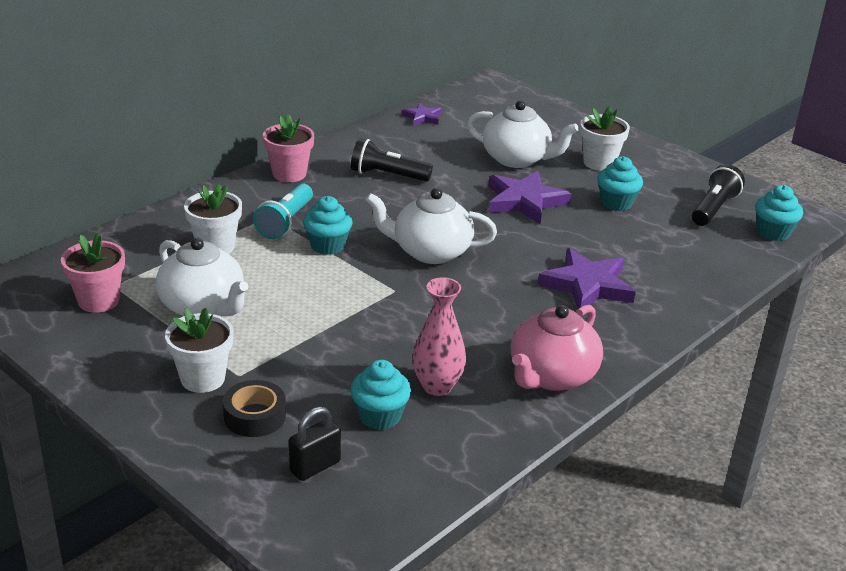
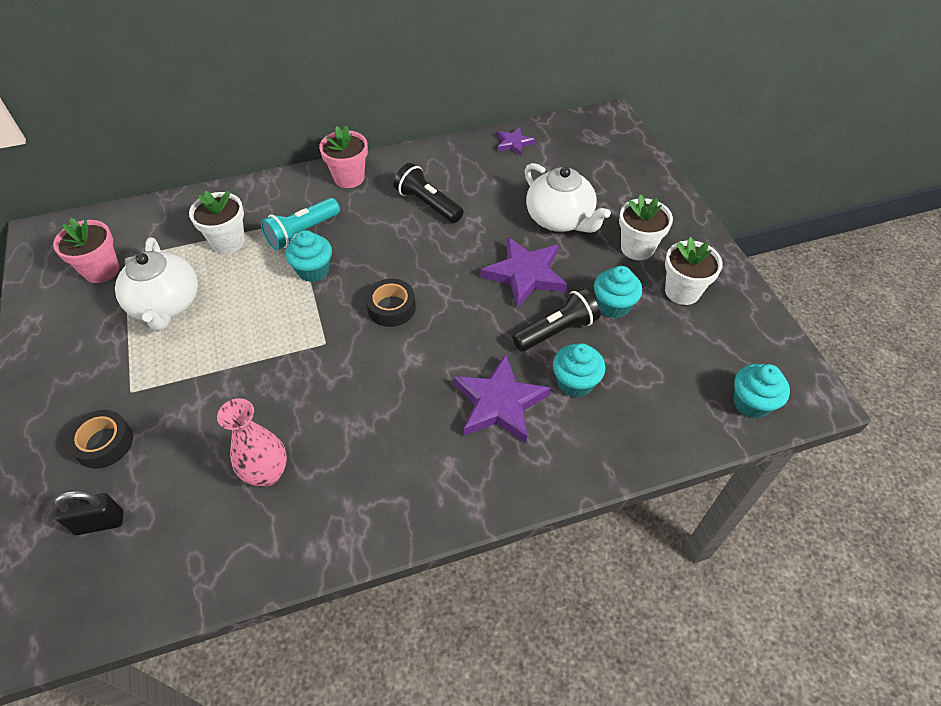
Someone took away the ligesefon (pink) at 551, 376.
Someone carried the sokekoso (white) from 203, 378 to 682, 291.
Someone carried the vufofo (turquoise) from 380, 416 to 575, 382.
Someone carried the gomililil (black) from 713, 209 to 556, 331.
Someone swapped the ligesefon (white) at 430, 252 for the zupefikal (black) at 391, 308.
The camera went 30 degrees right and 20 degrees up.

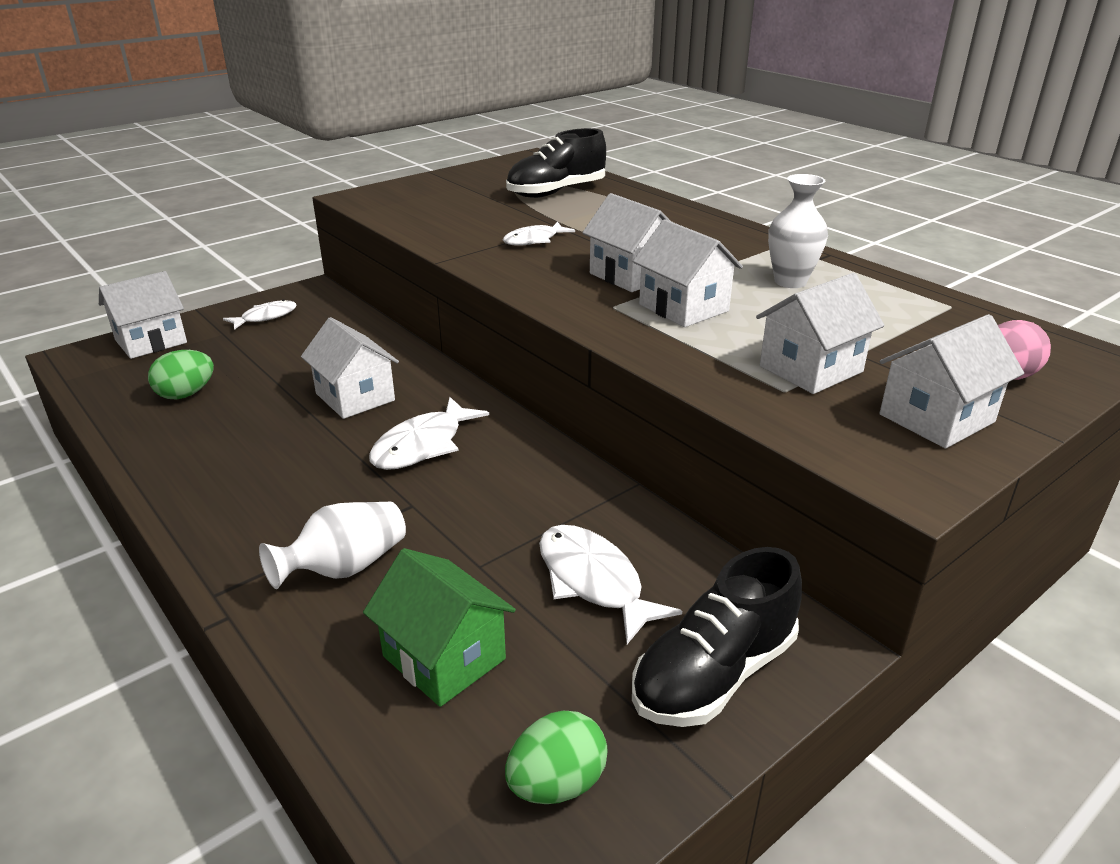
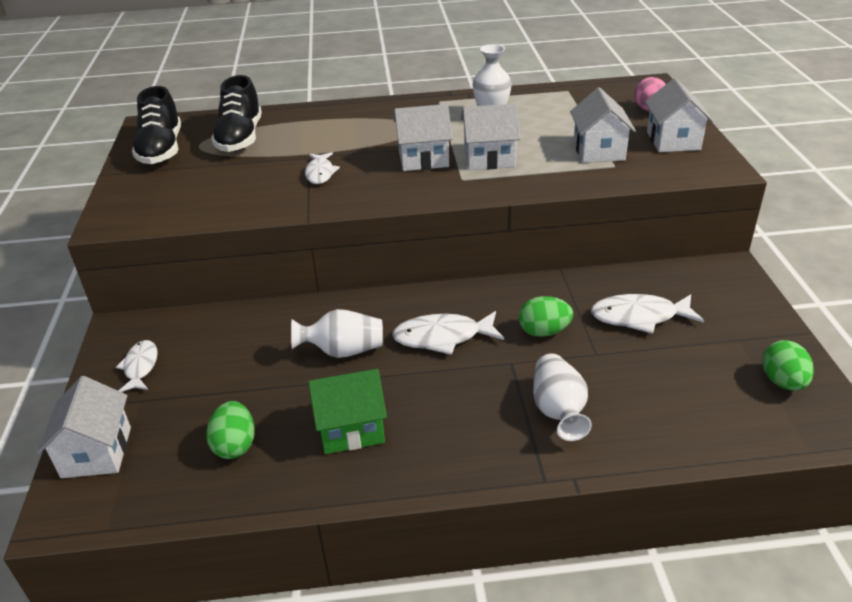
Someone put down the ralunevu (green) at 544, 331.
Someone carried the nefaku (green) from 444, 657 to 351, 428.
Someone carried the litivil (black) from 714, 674 to 161, 150.
Someone swapped the nefaku (white) at 355, 397 for the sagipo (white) at 343, 351.
Someone rotated the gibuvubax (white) at 423, 445 by 105 degrees clockwise.
The camera went 55 degrees left and 5 degrees up.

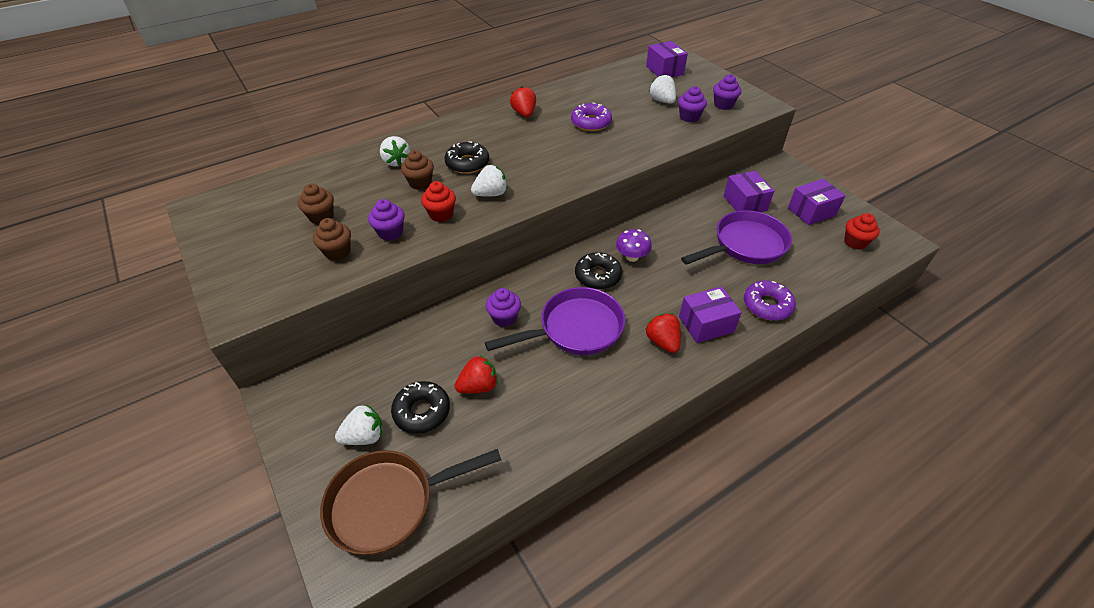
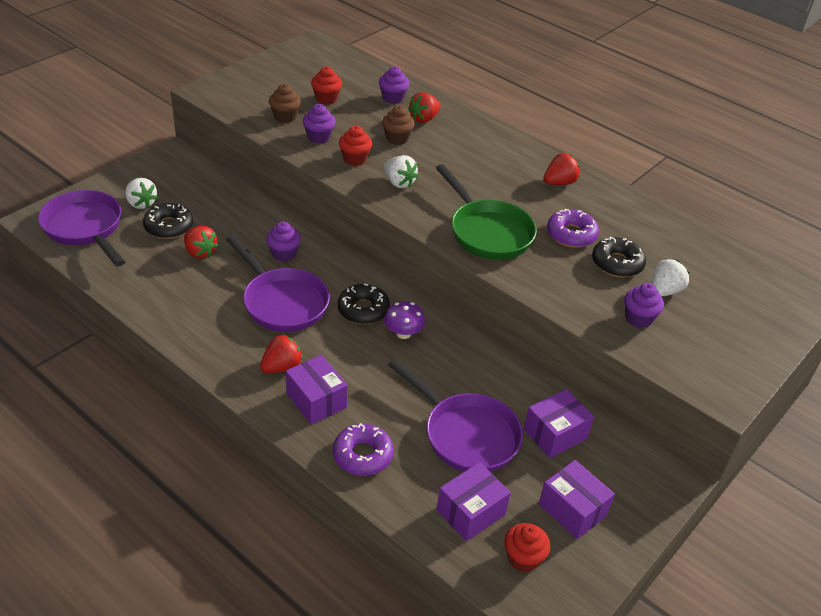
Someone put down the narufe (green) at 487, 232.
Someone carried the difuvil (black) from 467, 163 to 617, 263.
Someone carried the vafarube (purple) from 664, 70 to 471, 512.
Someone carried the vufofo (purple) from 723, 105 to 393, 98.
Someone repainted the vufofo (brown) at 321, 217, which became the vufofo (red) at 326, 99.
Someone repainted the narufe (brown) at 389, 503, which became the narufe (purple) at 85, 228.
Someone repainted the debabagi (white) at 396, 161, which became the debabagi (red) at 424, 119.
The camera went 70 degrees right and 5 degrees down.

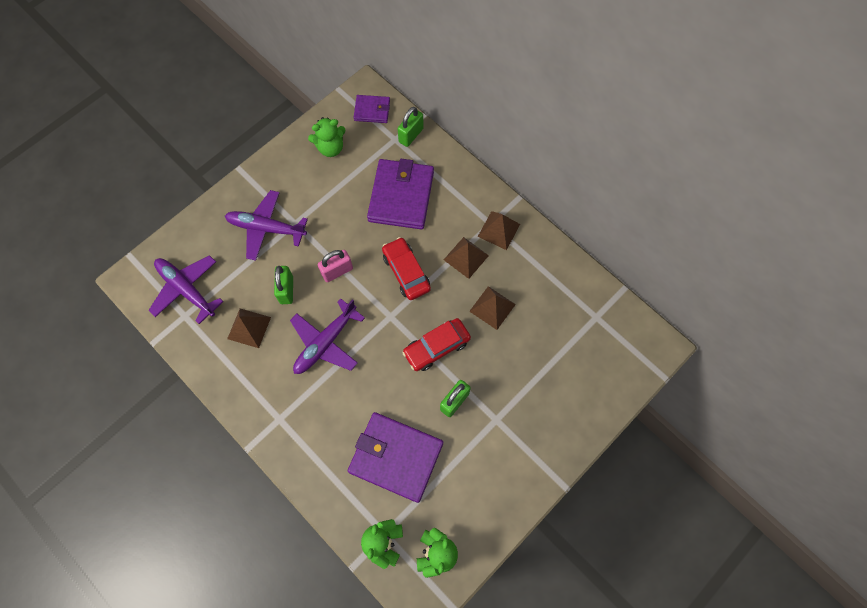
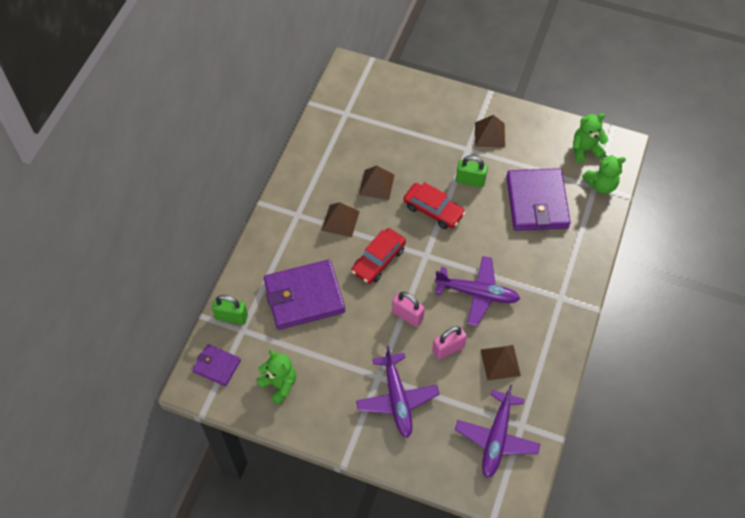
Someone carried the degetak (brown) from 498, 230 to 489, 135.
Someone repainted the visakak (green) at 286, 290, which became the visakak (pink) at 448, 349.
Someone rotated the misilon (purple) at 372, 110 by 45 degrees counterclockwise.
The camera went 115 degrees left and 10 degrees down.

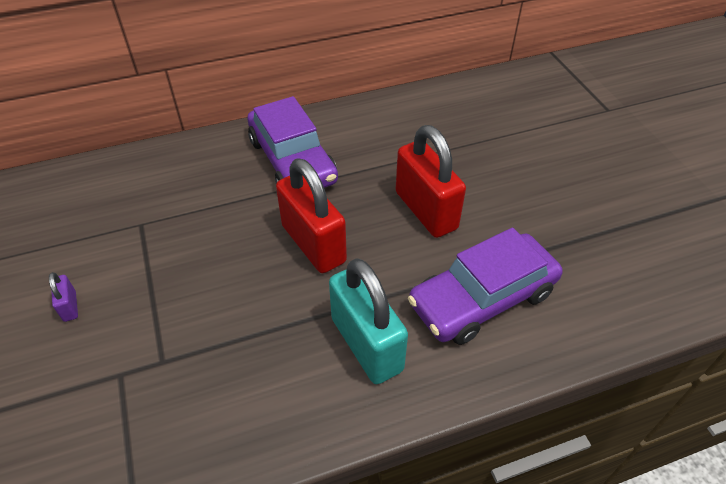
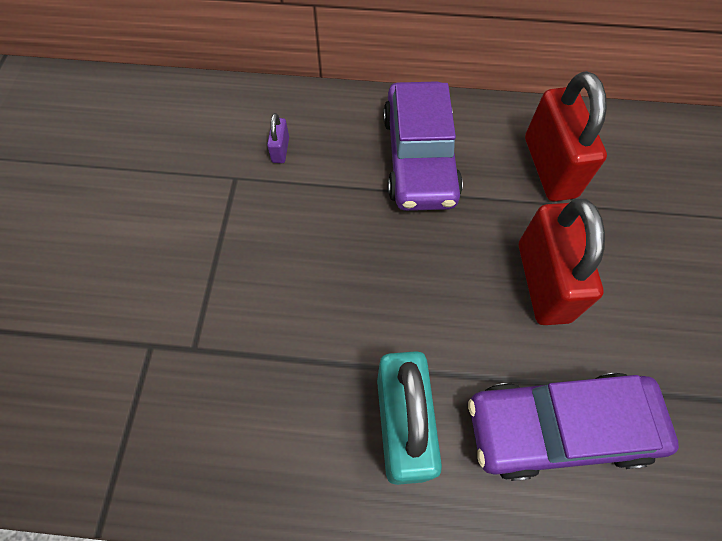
Someone carried the visakak (purple) from 70, 306 to 280, 150.
Someone carried the visakak (red) from 313, 244 to 549, 167.
The camera went 25 degrees right and 15 degrees up.

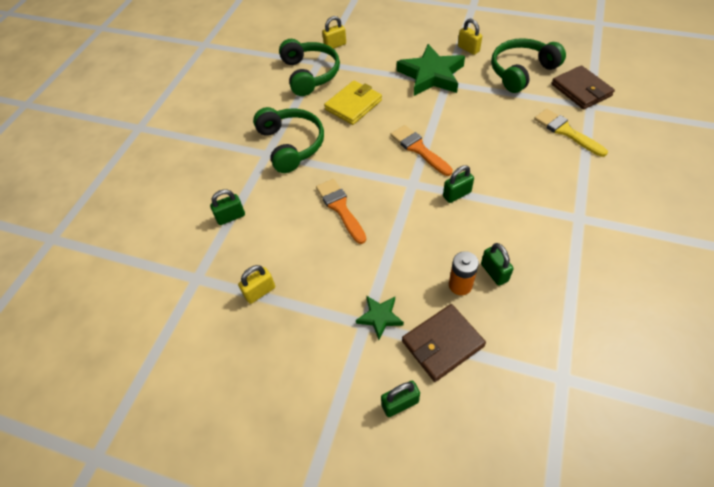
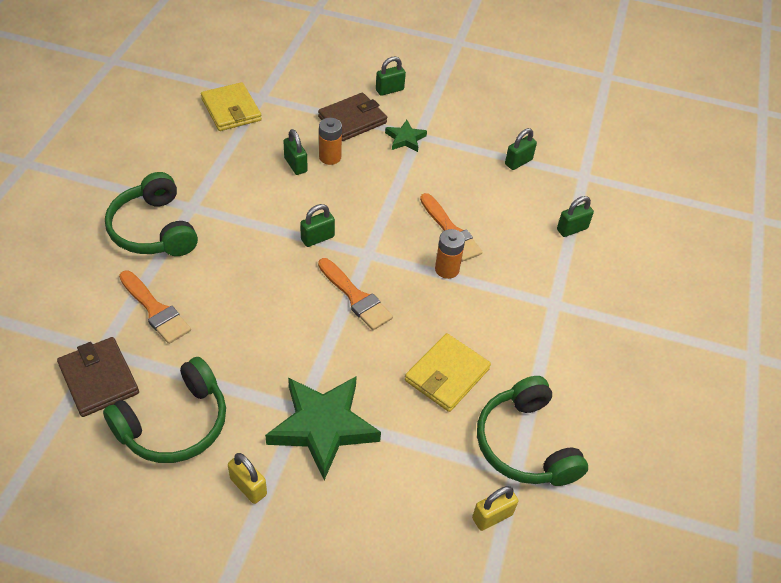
Someone put down the misilon (yellow) at 231, 110.
Someone put down the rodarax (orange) at 447, 269.
Someone carried the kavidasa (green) from 291, 145 to 154, 229.
Someone repainted the visakak (yellow) at 260, 292, which became the visakak (green) at 518, 162.
Someone repainted the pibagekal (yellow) at 566, 131, which became the pibagekal (orange) at 155, 310.
The camera went 170 degrees right and 5 degrees down.

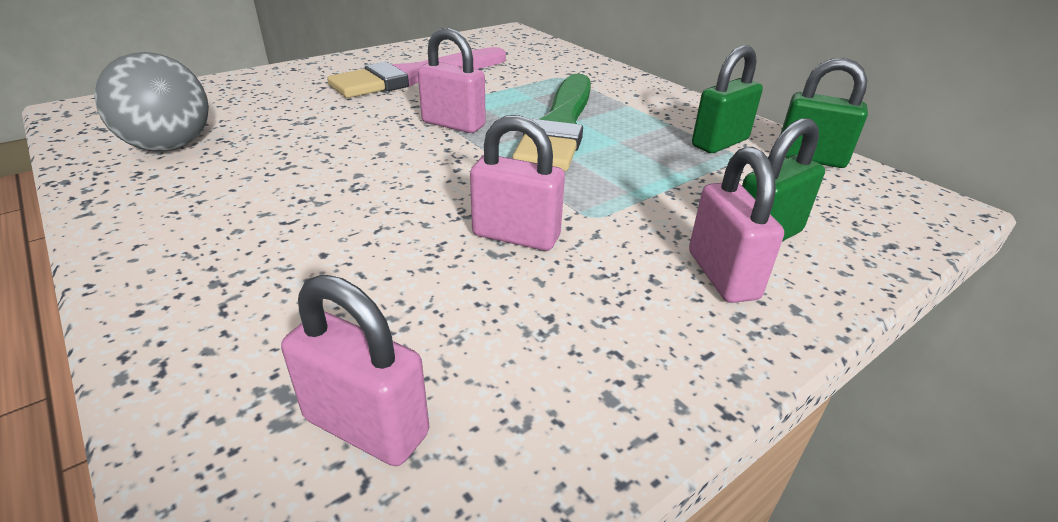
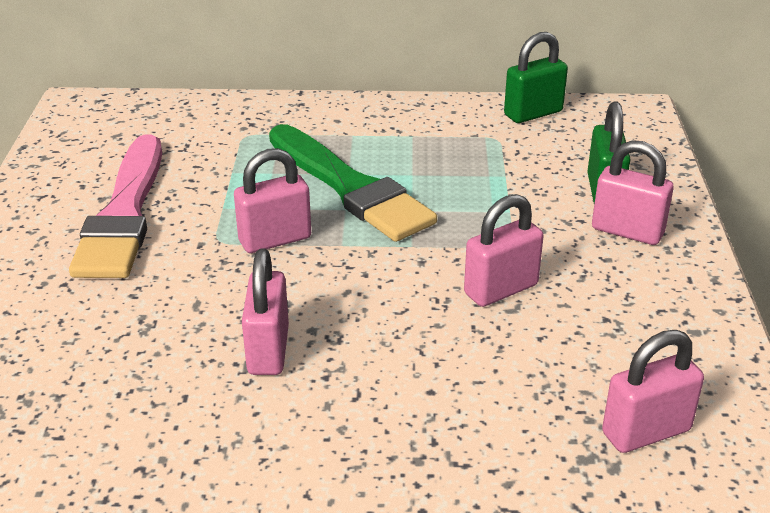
Someone took away the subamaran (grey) at 170, 147.
Someone took away the visakak (green) at 720, 143.
Someone put down the visakak (pink) at 268, 350.
The camera went 50 degrees left and 0 degrees up.

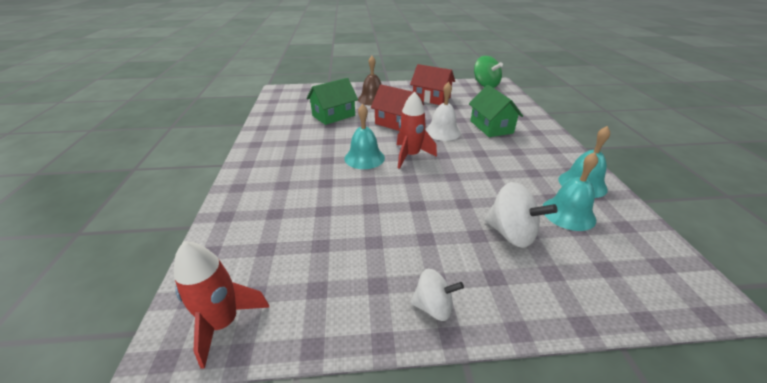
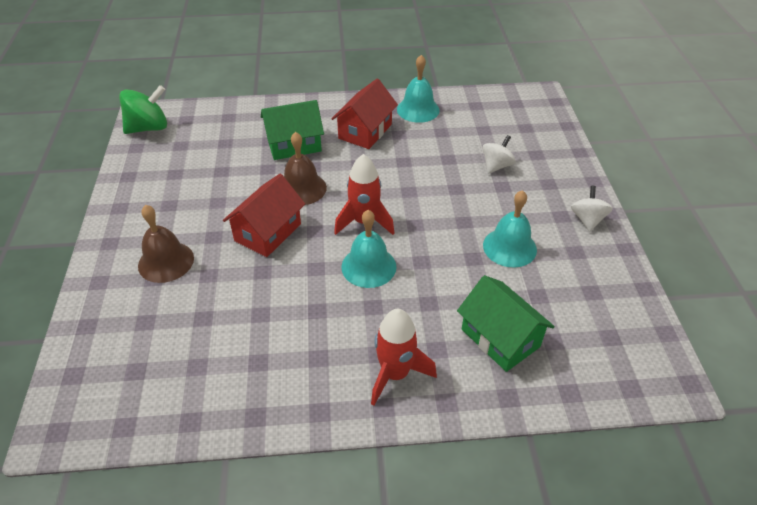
Someone carried the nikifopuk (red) from 223, 323 to 395, 374.
Someone carried the nefaku (green) from 333, 115 to 500, 338.
Someone carried the nefaku (red) from 431, 98 to 365, 131.
Someone carried the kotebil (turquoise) from 568, 213 to 509, 247.
Someone repainted the kotebil (white) at 442, 132, which became the kotebil (brown) at 302, 188.
Someone scaled the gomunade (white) at 511, 233 by 0.65.
The camera went 90 degrees left and 10 degrees up.

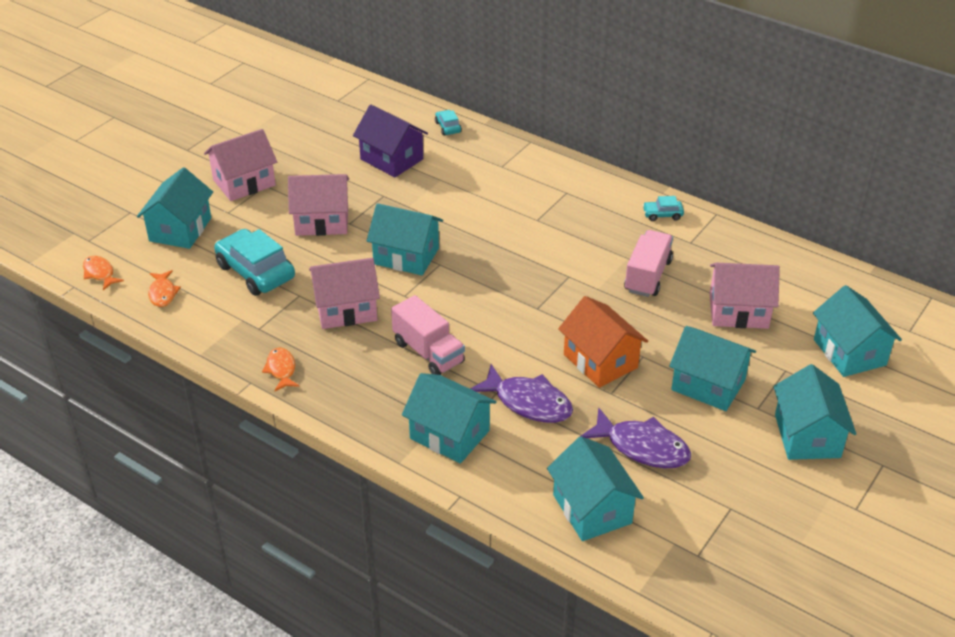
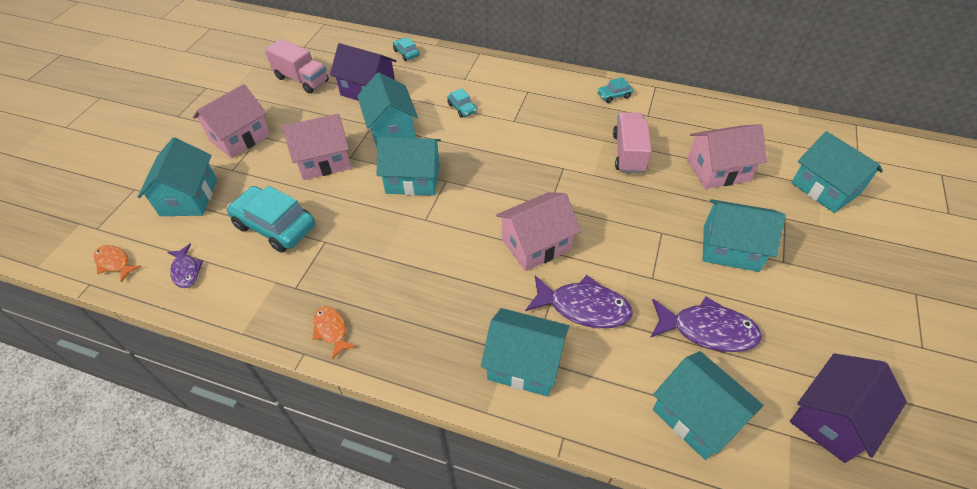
Someone took away the nefaku (orange) at 600, 361.
Someone put down the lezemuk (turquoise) at 462, 108.
Someone put down the nefaku (purple) at 831, 419.
Someone carried the nefaku (pink) from 346, 309 to 536, 244.
Someone carried the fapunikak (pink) from 428, 352 to 302, 79.
Someone carried the nefaku (turquoise) from 807, 436 to 391, 128.
Someone repainted the gibuvubax (orange) at 162, 293, which became the gibuvubax (purple) at 186, 271.
The camera went 15 degrees left and 10 degrees up.

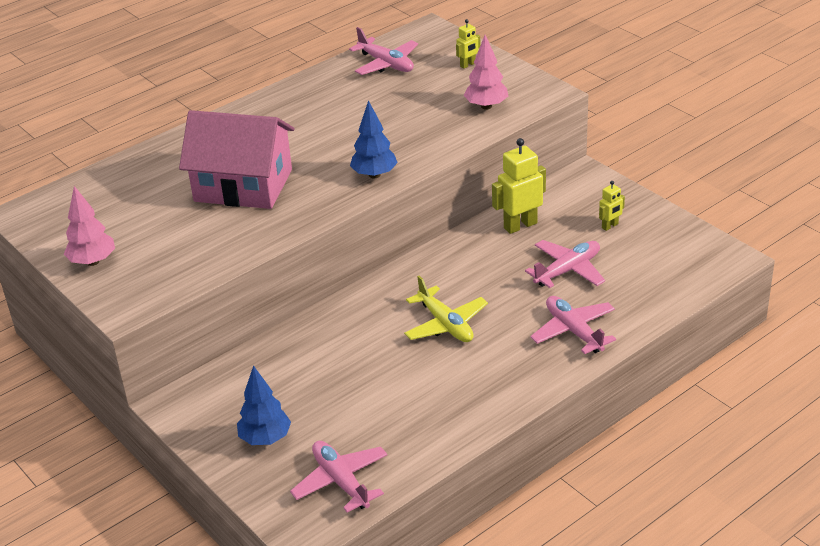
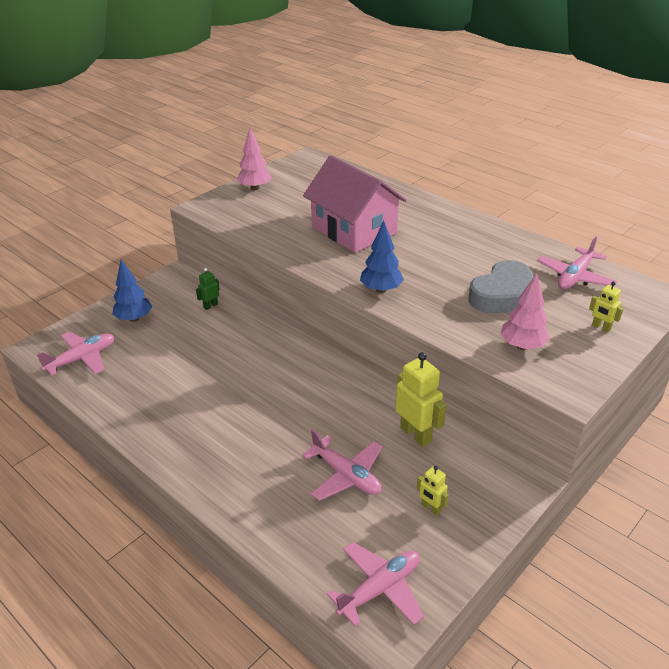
Someone took away the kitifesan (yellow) at 445, 324.
Someone put down the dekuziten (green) at 210, 306.
Someone put down the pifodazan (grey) at 503, 295.
Someone carried the kitifesan (pink) from 574, 331 to 379, 589.
Someone rotated the nefaku (pink) at 243, 185 by 45 degrees counterclockwise.
The camera went 80 degrees right and 0 degrees up.

